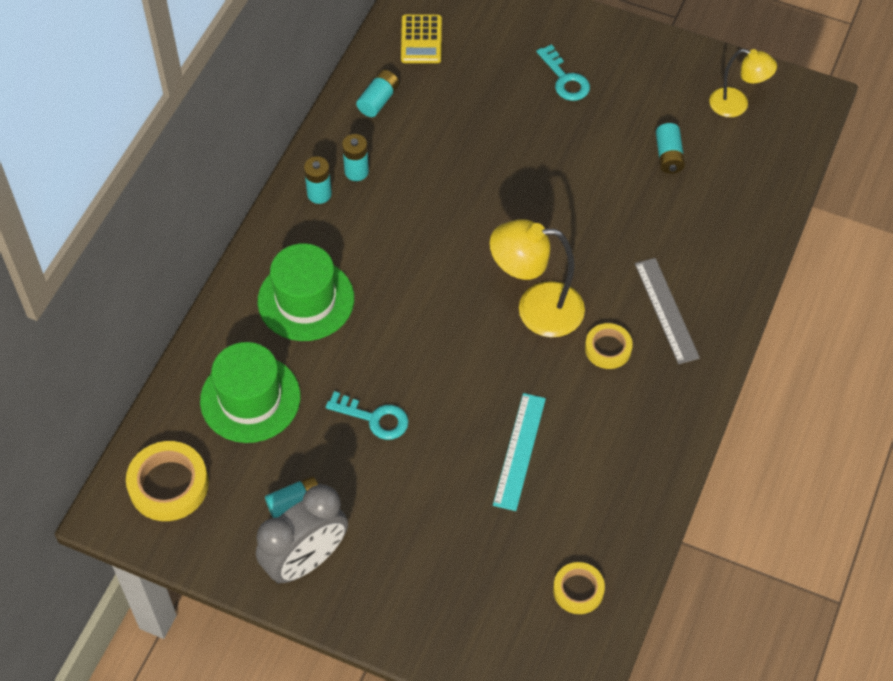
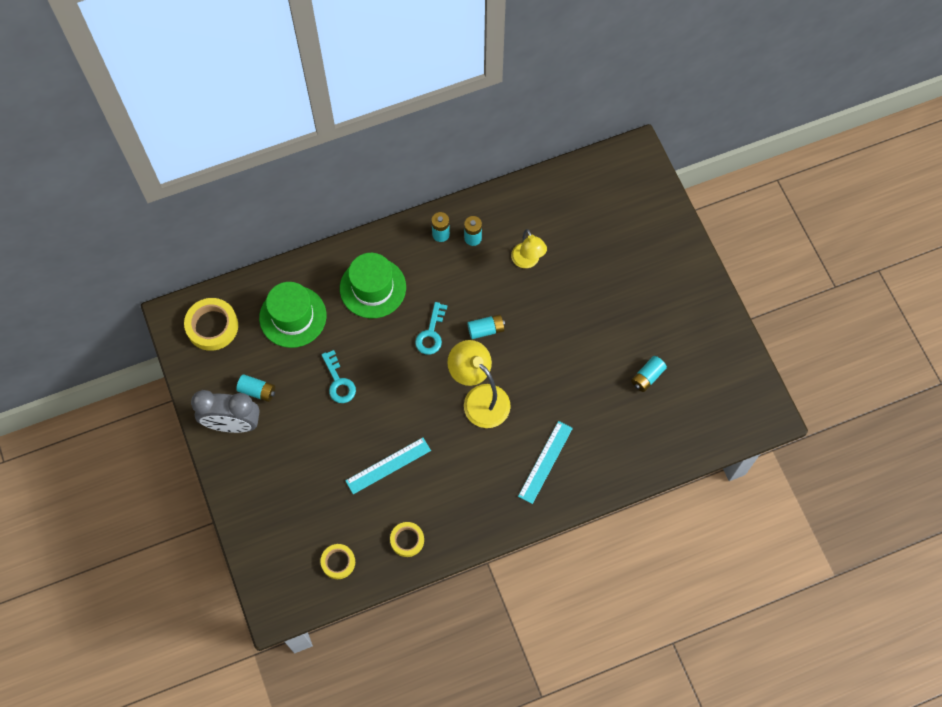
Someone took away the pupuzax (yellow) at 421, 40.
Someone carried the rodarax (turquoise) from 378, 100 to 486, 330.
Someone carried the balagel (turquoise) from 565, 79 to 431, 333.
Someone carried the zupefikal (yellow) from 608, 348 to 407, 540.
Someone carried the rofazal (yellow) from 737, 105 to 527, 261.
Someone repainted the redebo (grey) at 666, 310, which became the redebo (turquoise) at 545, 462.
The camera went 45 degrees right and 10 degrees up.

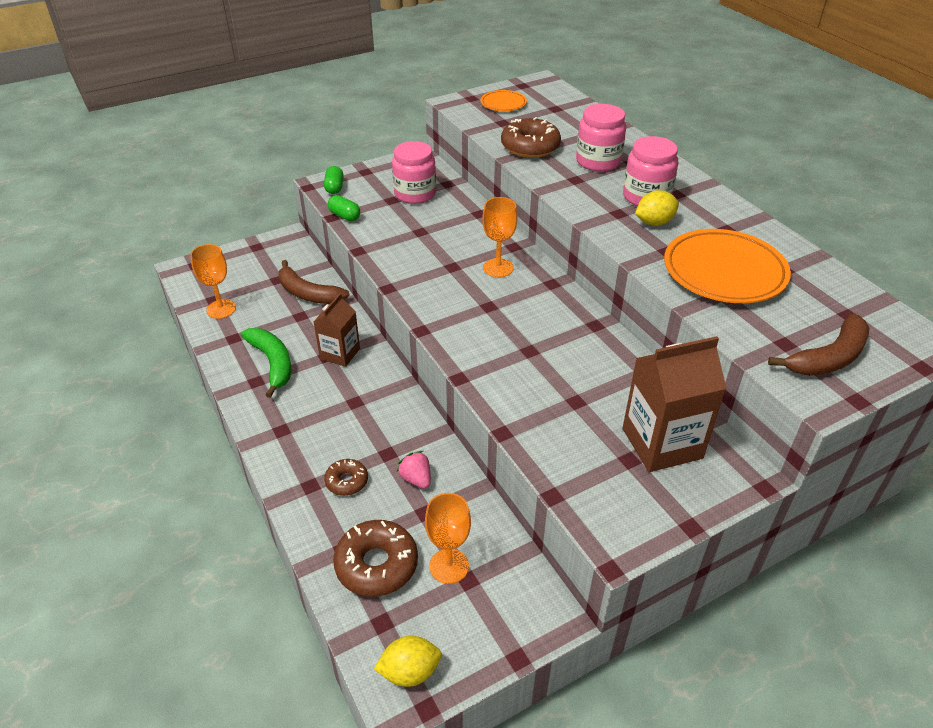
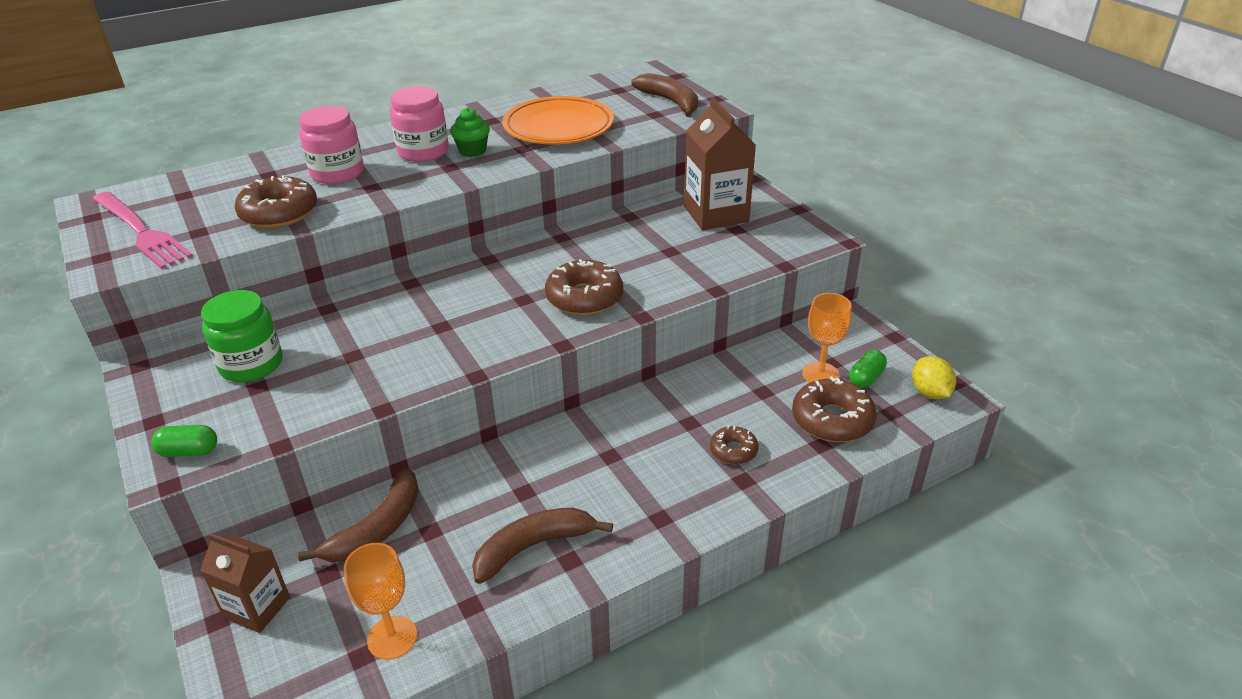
Someone took away the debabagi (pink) at 416, 479.
Someone took away the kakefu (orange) at 498, 268.
Someone put down the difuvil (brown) at 584, 298.
Someone carried the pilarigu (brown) from 340, 353 to 257, 608.
Someone carried the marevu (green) from 344, 216 to 866, 378.
Someone swapped the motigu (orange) at 503, 104 for the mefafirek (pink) at 141, 231.
Someone swapped the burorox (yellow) at 654, 222 for the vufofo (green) at 472, 151.
Someone repainted the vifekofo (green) at 272, 363, which became the vifekofo (brown) at 533, 547.
Someone repainted the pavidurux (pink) at 415, 194, which became the pavidurux (green) at 251, 364.
The camera went 90 degrees left and 5 degrees down.

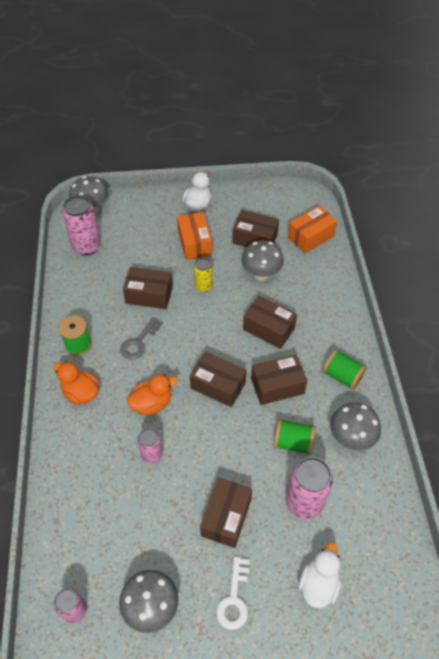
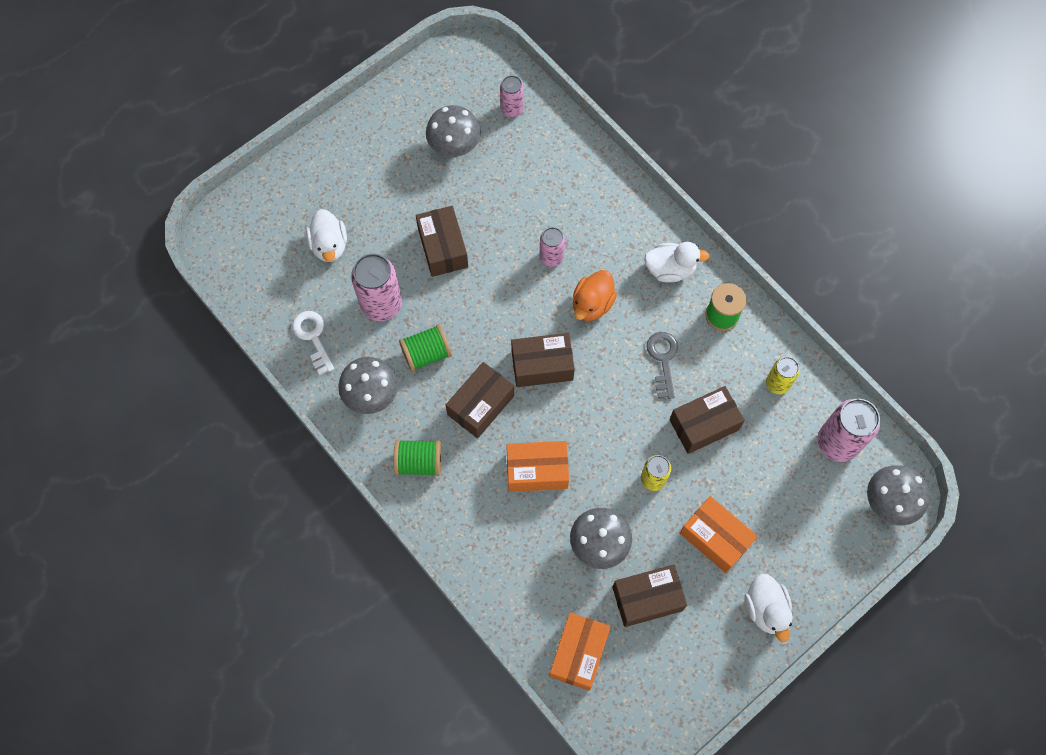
Someone put down the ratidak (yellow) at 777, 383.
Someone carried the balagel (white) from 234, 598 to 313, 337.
Someone repainted the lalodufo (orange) at 81, 393, which became the lalodufo (white) at 670, 269.
Someone repainted the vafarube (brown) at 268, 329, which became the vafarube (orange) at 537, 471.
The camera went 145 degrees right and 15 degrees up.

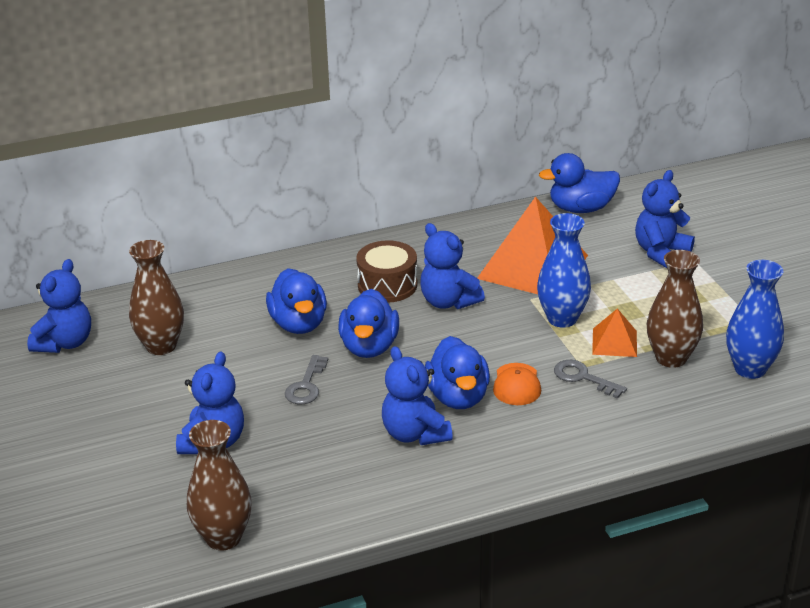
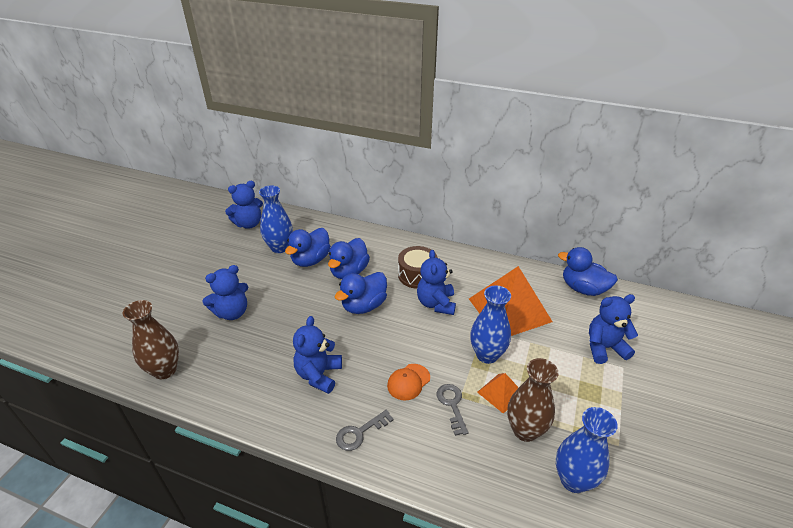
Someone carried the balagel (grey) from 306, 385 to 359, 433.
Someone carried the lalodufo (blue) from 458, 397 to 310, 260.
Someone repainted the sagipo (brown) at 161, 346, which became the sagipo (blue) at 280, 248.
The camera went 40 degrees right and 5 degrees up.

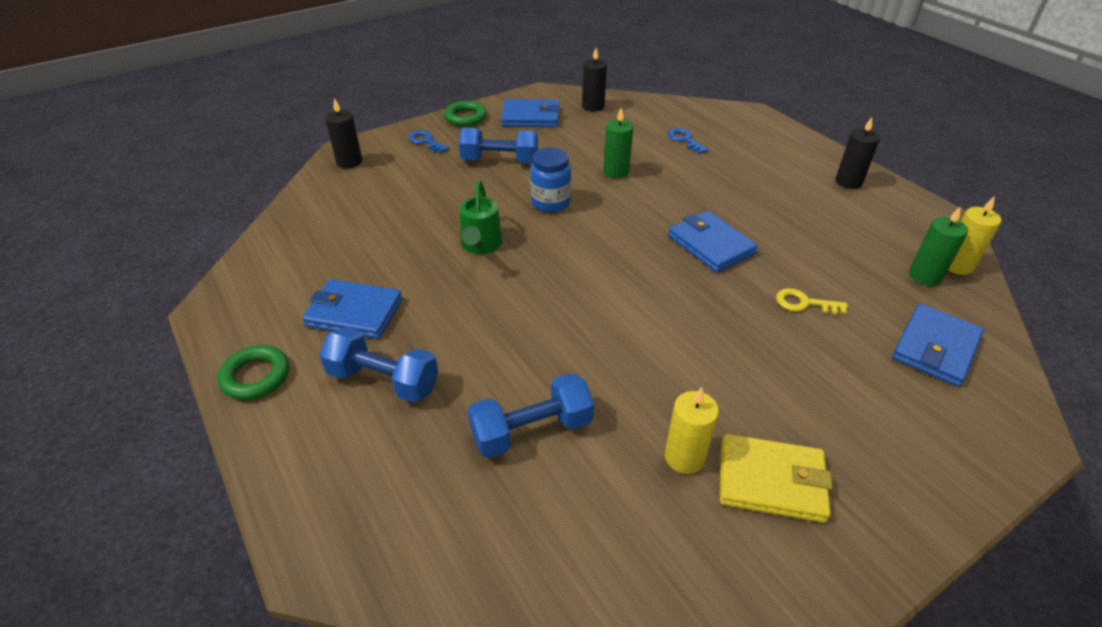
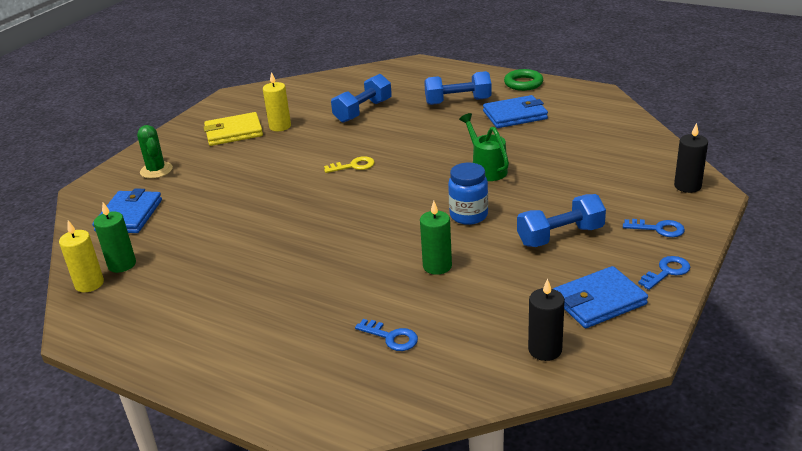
Someone took away the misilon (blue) at 711, 245.
Someone took away the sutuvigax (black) at 848, 182.
Someone put down the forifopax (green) at 156, 170.
Someone carried the balagel (yellow) from 804, 303 to 353, 166.
Someone swapped the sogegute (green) at 465, 117 for the balagel (blue) at 667, 272.
The camera went 155 degrees right and 10 degrees down.

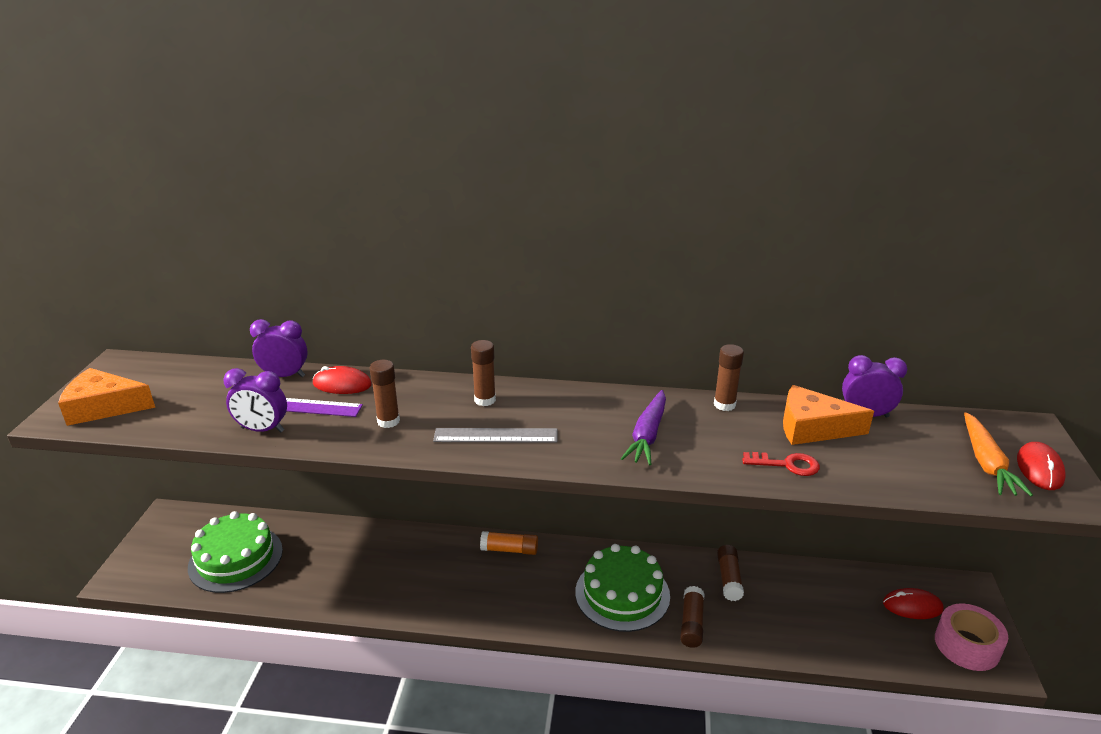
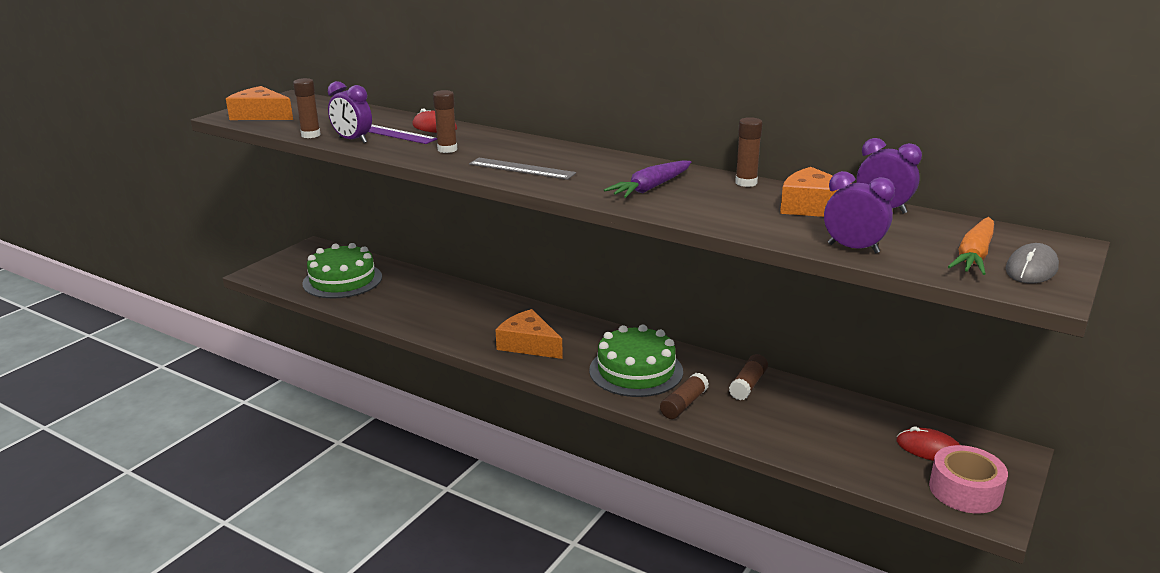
Someone took away the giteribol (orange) at 509, 550.
Someone took away the balagel (red) at 787, 465.
Someone put down the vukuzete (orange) at 528, 344.
Someone carried the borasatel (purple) from 285, 375 to 853, 248.
Someone carried the giteribol (brown) from 485, 400 to 311, 135.
Someone repainted the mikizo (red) at 1039, 469, which became the mikizo (grey) at 1031, 269.
The camera went 25 degrees right and 5 degrees down.

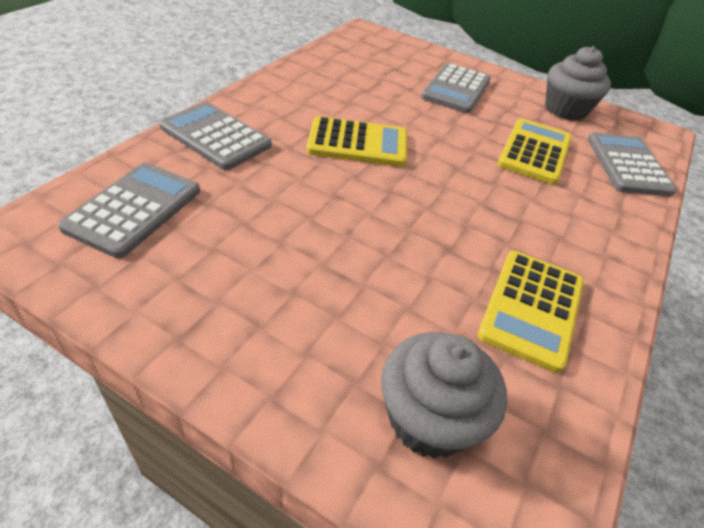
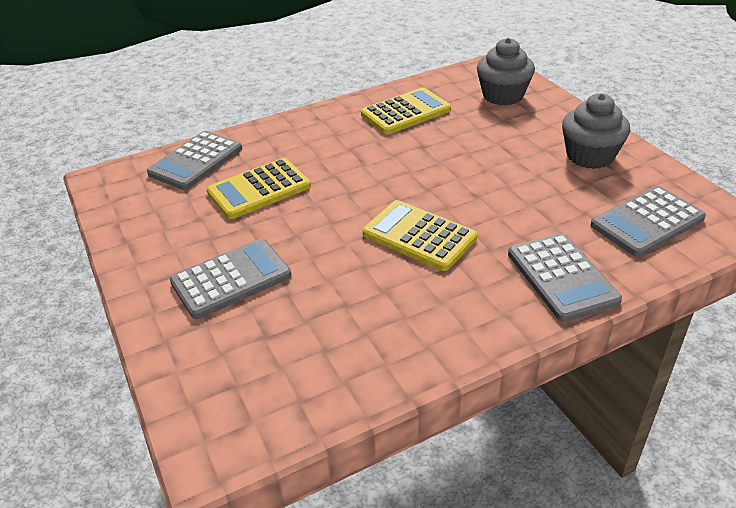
Someone carried the vufofo (grey) from 565, 109 to 590, 156.
The camera went 140 degrees left and 5 degrees down.

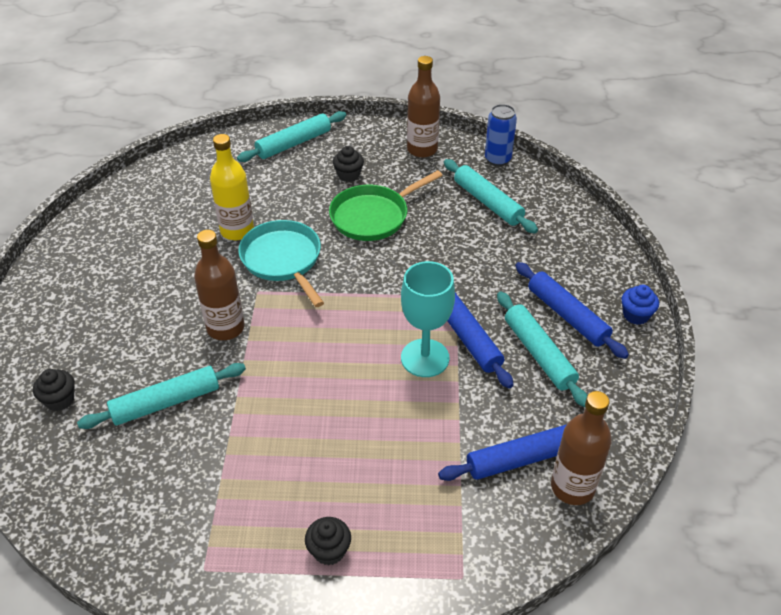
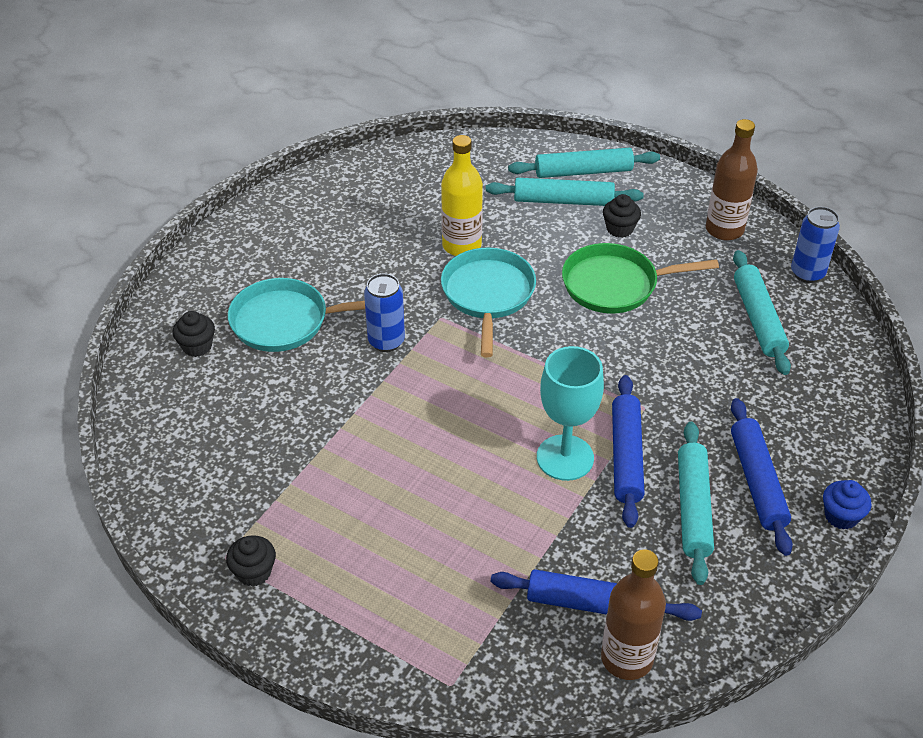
Someone put down the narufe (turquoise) at 286, 321.
Someone carried the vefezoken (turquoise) from 166, 403 to 563, 201.
Someone carried the vufofo (black) from 329, 550 to 254, 572.
Someone swapped the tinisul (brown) at 225, 328 for the ratidak (blue) at 386, 341.
The camera went 30 degrees right and 0 degrees up.

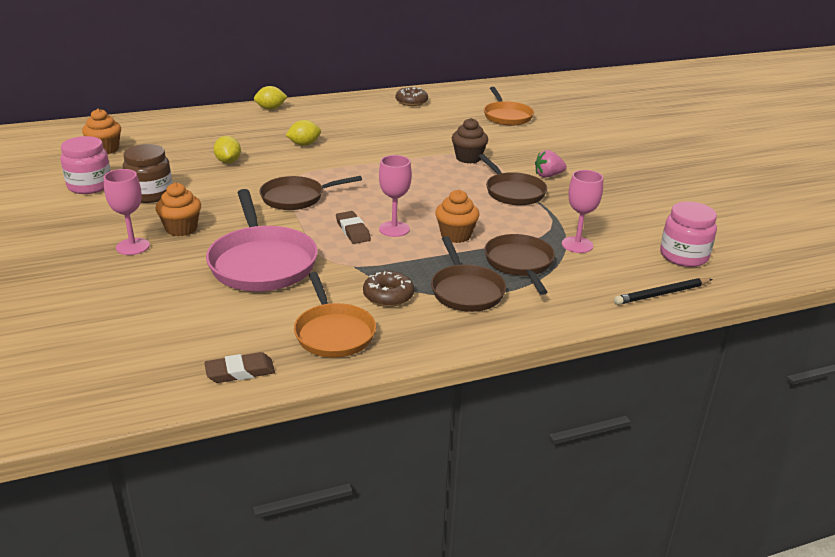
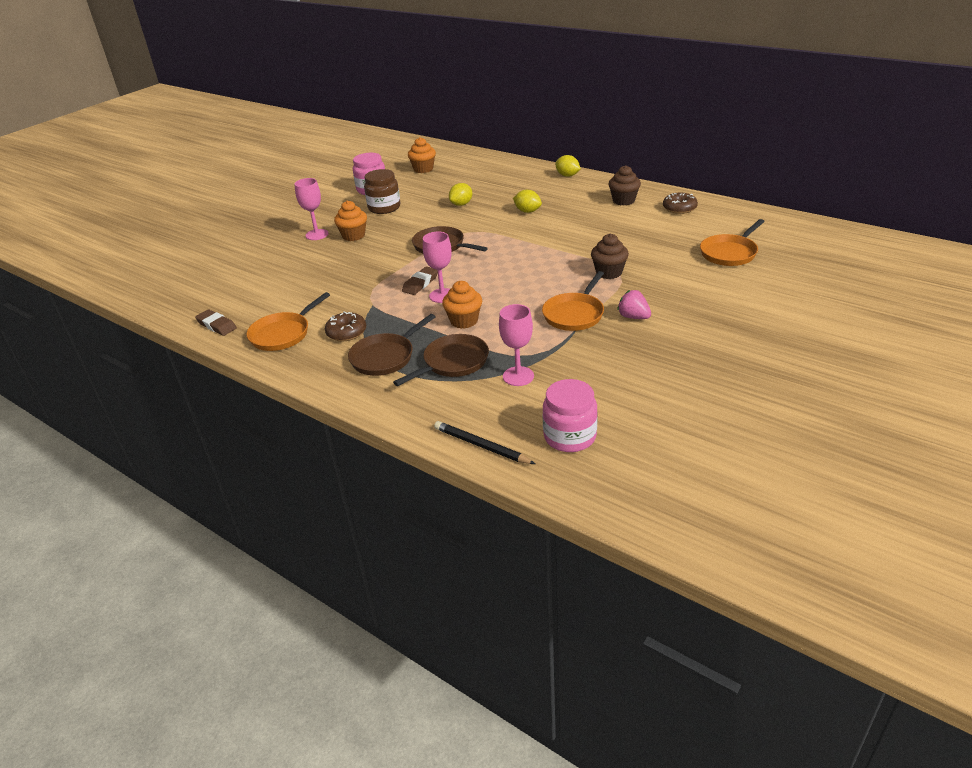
Someone took away the narufe (pink) at 262, 262.
Someone put down the vufofo (brown) at 623, 200.
Someone repainted the narufe (brown) at 513, 192, which became the narufe (orange) at 574, 314.
The camera went 60 degrees right and 5 degrees up.

